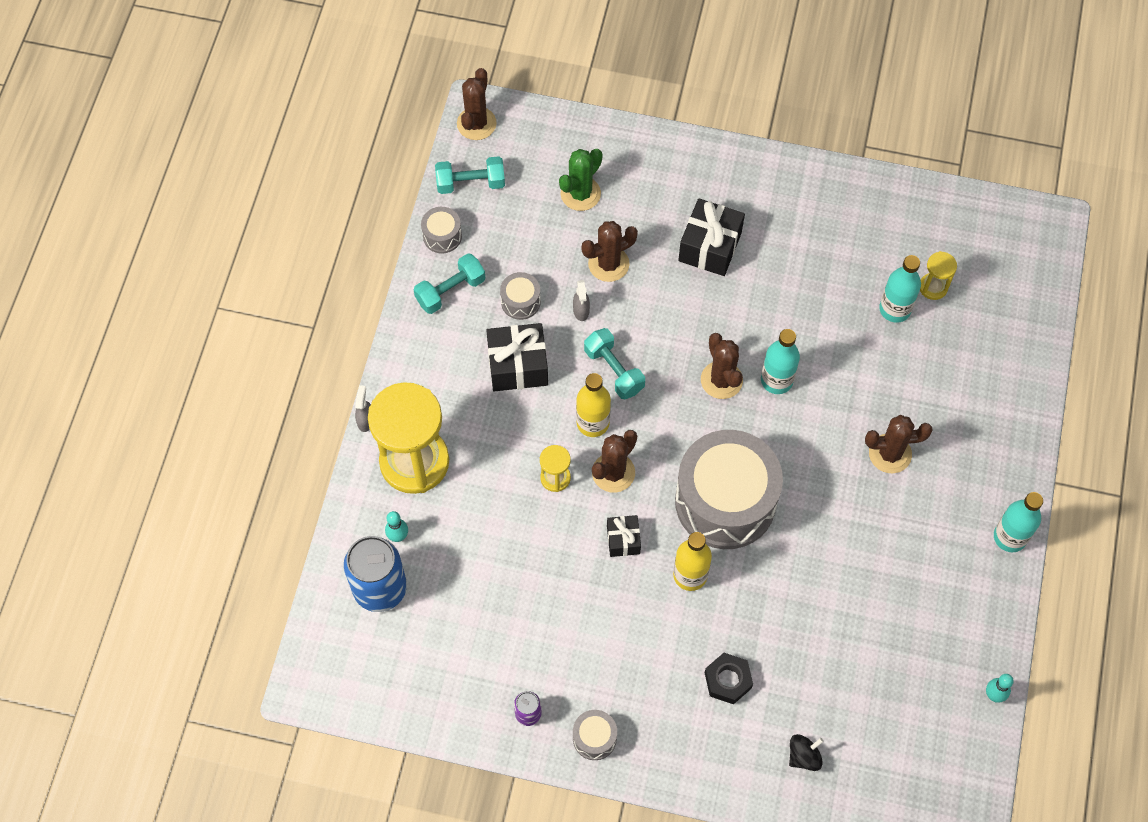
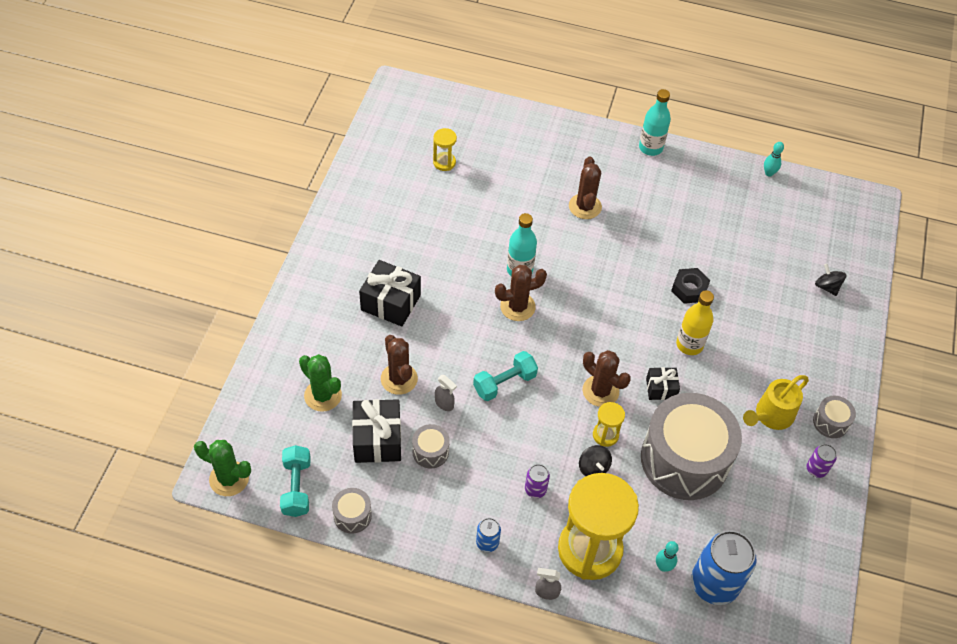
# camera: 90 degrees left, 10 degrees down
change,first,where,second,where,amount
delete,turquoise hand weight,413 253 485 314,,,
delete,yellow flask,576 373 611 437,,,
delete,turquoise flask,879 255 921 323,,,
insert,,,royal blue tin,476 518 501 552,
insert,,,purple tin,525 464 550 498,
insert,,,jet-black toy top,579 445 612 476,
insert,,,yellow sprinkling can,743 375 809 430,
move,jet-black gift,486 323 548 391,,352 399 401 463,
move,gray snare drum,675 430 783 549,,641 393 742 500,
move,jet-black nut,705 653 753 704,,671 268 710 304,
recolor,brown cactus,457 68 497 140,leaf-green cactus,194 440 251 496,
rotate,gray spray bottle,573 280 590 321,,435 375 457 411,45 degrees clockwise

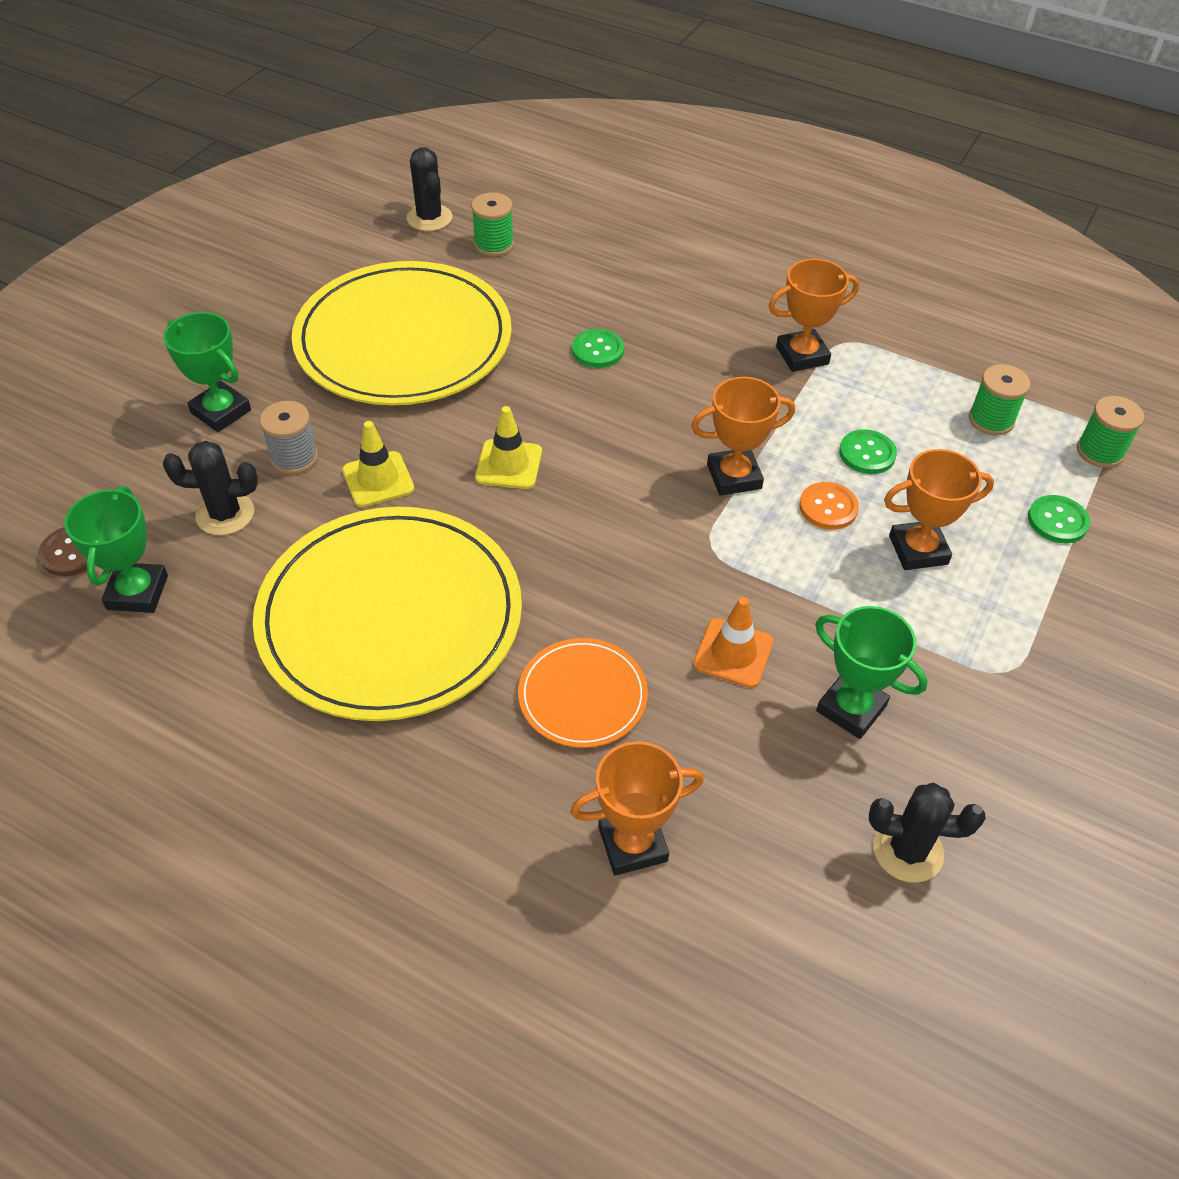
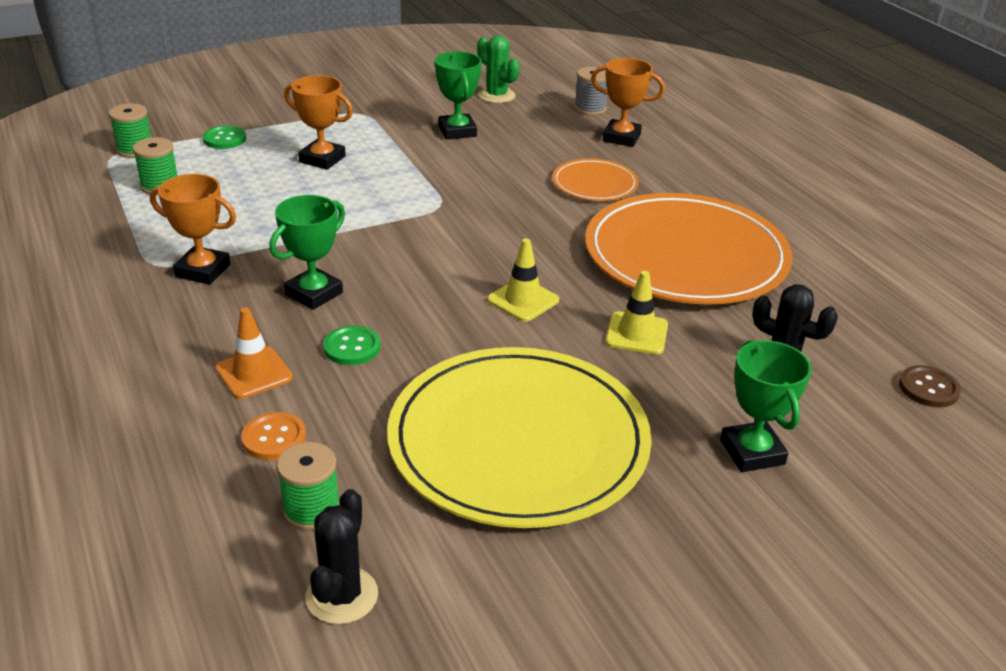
# camera: 145 degrees left, 15 degrees down
change,first,where,second,where,amount
delete,bright orange trophy,691 377 795 496,,,
delete,leaf-green shirt button,839 429 897 474,,,
move,leaf-green trophy,64 486 168 613,,269 195 345 310,
move,gray reel of thread,260 401 318 474,,574 67 607 116,
move,bright orange safety cone,693 597 774 688,,215 307 293 399,
move,bright orange shirt button,799 482 859 530,,241 412 306 460,
recolor,yellow dinner plate,253 507 522 721,bright orange dinner plate,585 193 793 305,
recolor,jet-black cactus,869 783 985 883,leaf-green cactus,477 35 520 103,

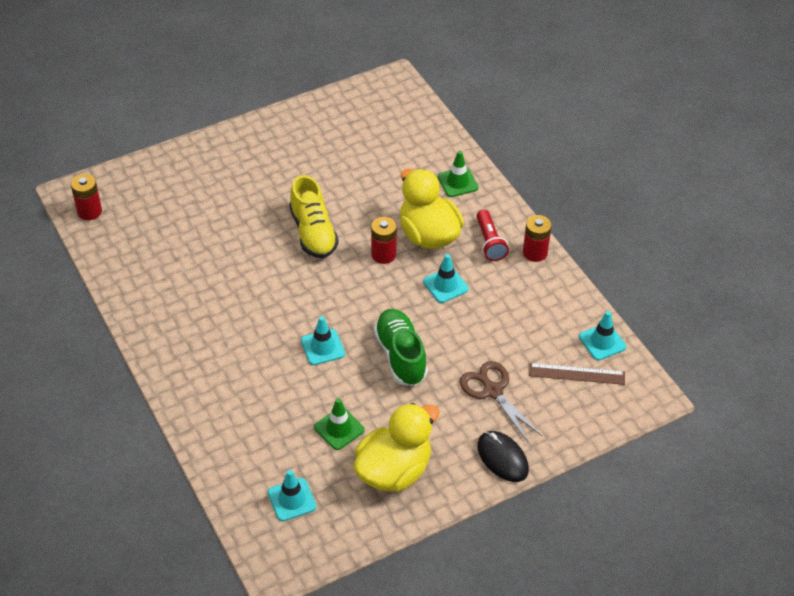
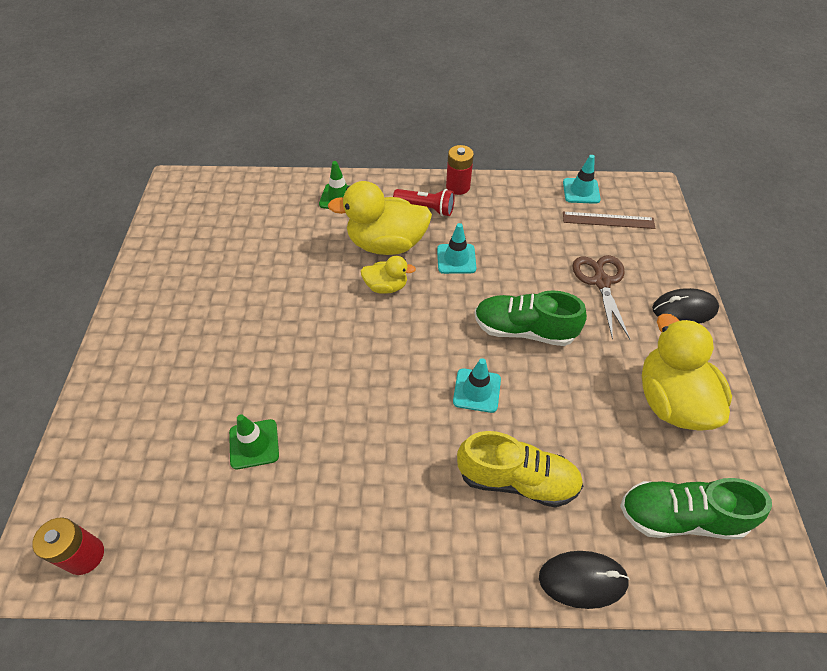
# camera: 60 degrees left, 5 degrees up
change,first,where,second,where,amount
insert,,,jet-black computer mouse,539 551 630 609,
move,yellow shoe,289 175 339 258,,457 431 583 507,
move,leaf-green safety cone,314 398 365 450,,229 414 279 469,
replace,turquoise safety cone,268 470 316 521,leaf-green shoe,620 478 772 539,
replace,scarlet battery,371 217 397 264,yellow rubber duck,361 256 416 294,
rotate,brown shears,460 361 542 443,,572 255 630 340,90 degrees clockwise
rotate,brown ruler,529 363 625 385,,563 212 655 229,60 degrees clockwise

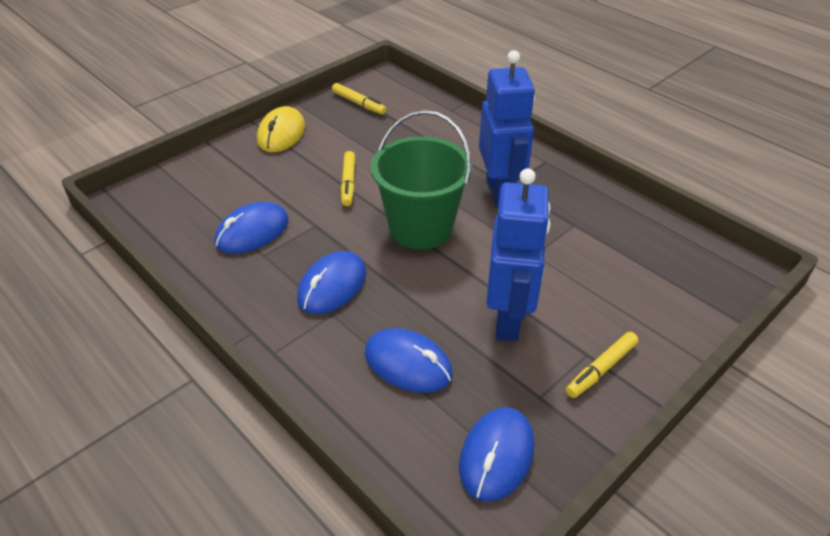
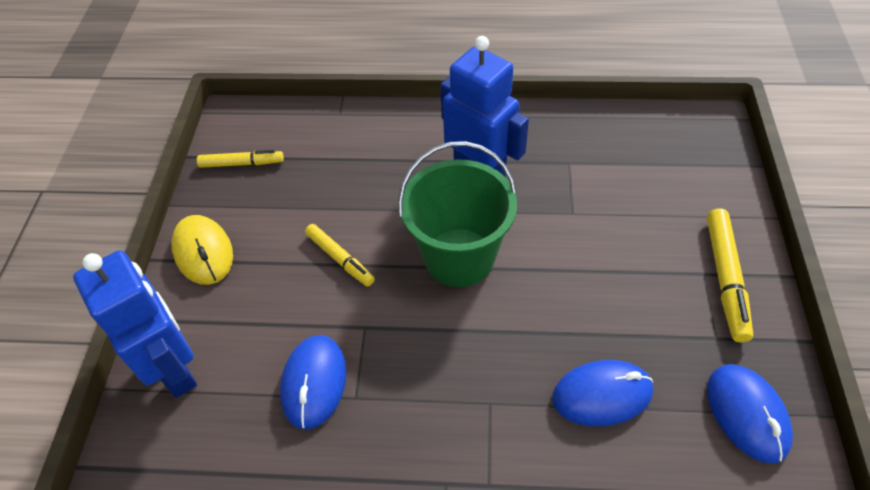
# camera: 40 degrees left, 10 degrees up
change,first,where,second,where,amount
delete,royal blue computer mouse,297 251 366 314,,,
move,royal blue robot,486 168 551 341,,73 250 197 398,
resize,yellow marker pen,566 332 639 398,,707 208 753 342,x1.50

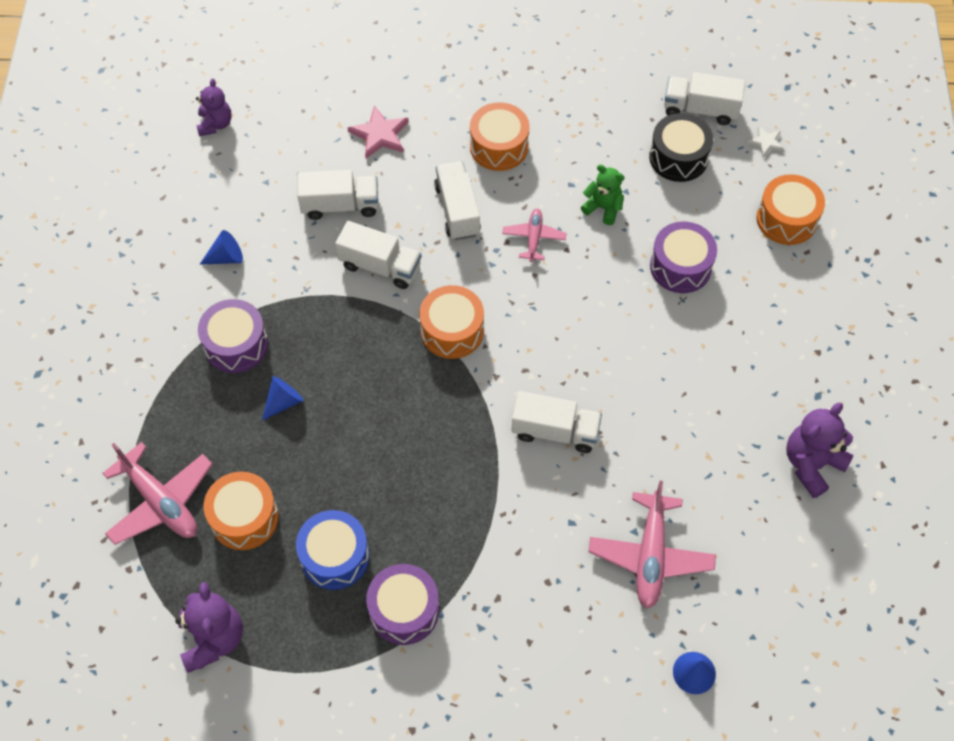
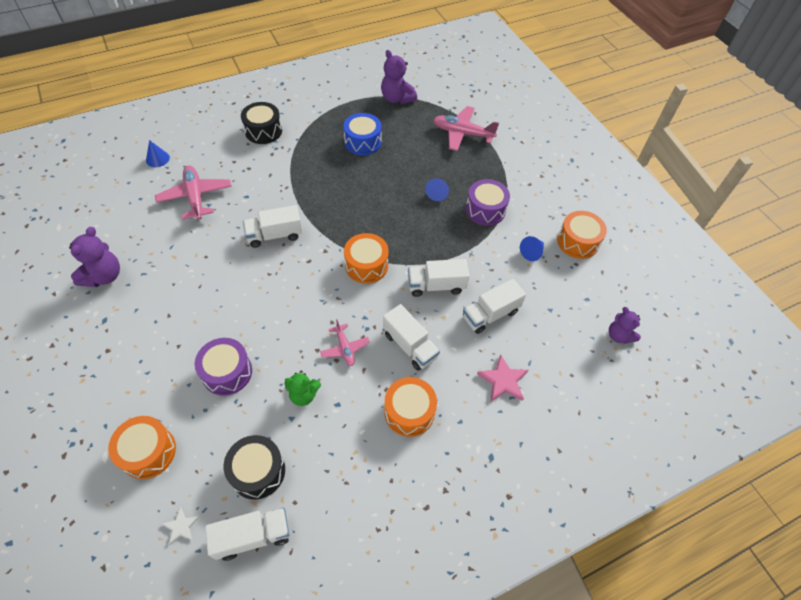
# camera: 150 degrees right, 5 degrees down
change,first,where,second,where,amount
delete,purple snare drum,366 564 439 645,,,
insert,,,jet-black snare drum,241 102 282 144,
move,bright orange snare drum,204 472 279 550,,557 211 607 259,

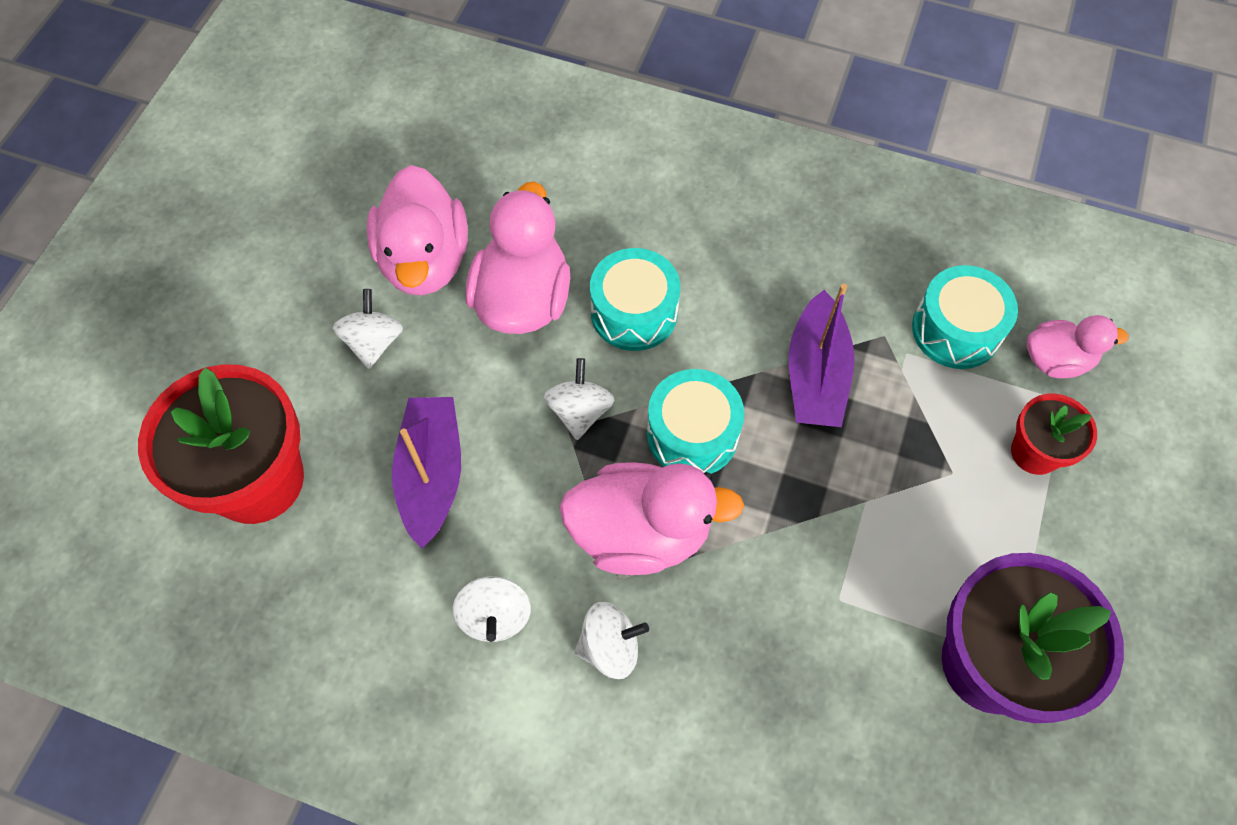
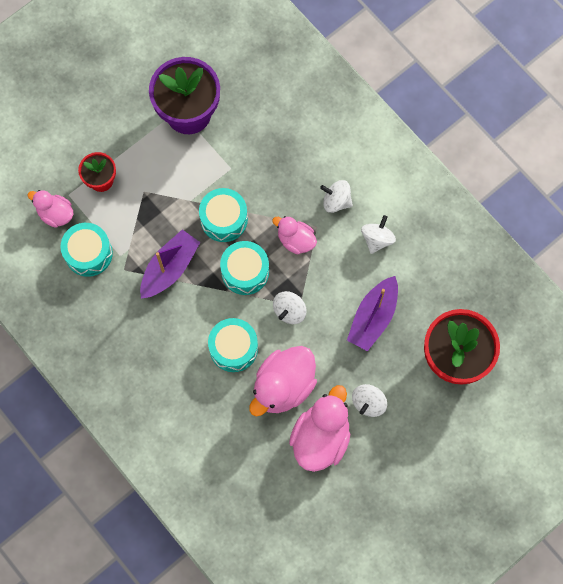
# camera: 150 degrees left, 10 degrees up
change,first,where,second,where,amount
insert,,,turquoise snare drum,199 188 248 242,
resize,rosy rubber duck,559 462 744 575,,272 216 317 255,x0.59

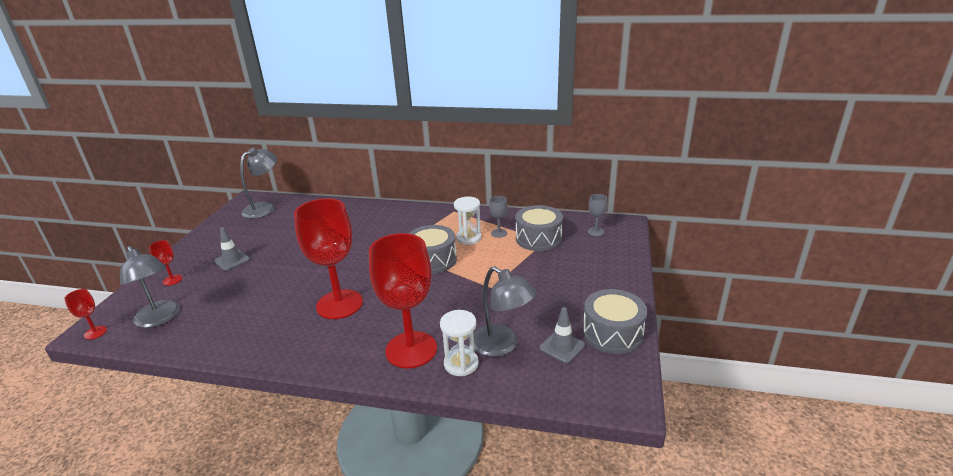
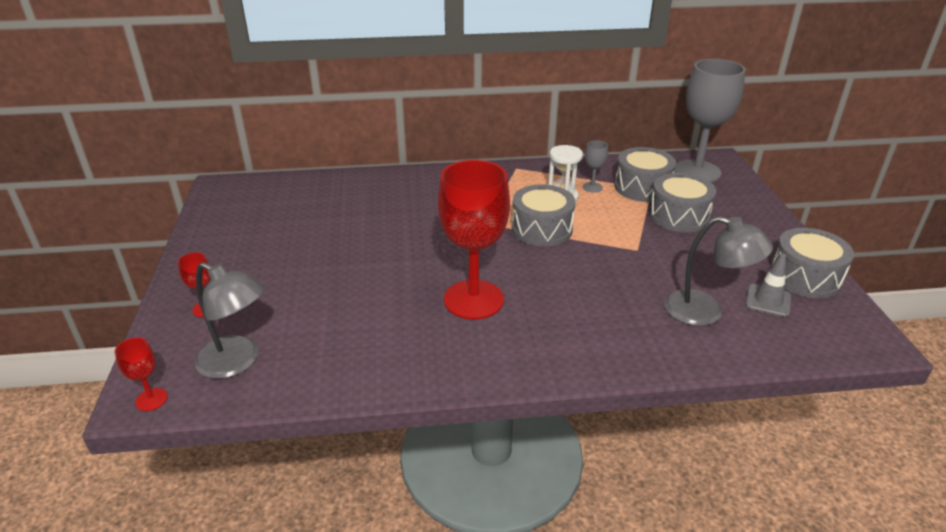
# camera: 20 degrees left, 5 degrees up
change,first,where,second,where,amount
delete,gray safety cone,214 227 250 271,,,
delete,gray reading lamp,240 148 277 218,,,
delete,scarlet goblet,369 233 437 368,,,
delete,pure white hourglass,440 310 479 376,,,
insert,,,gray snare drum,649 173 716 233,
resize,gray goblet,588 194 607 236,,674 59 746 182,x2.38

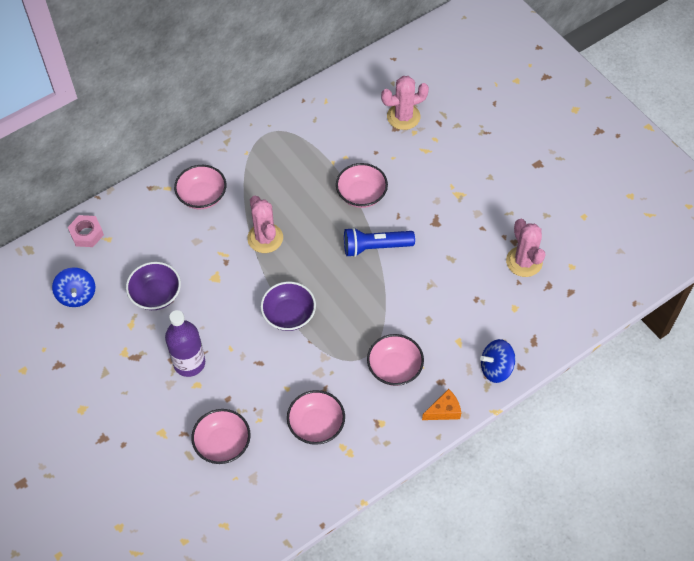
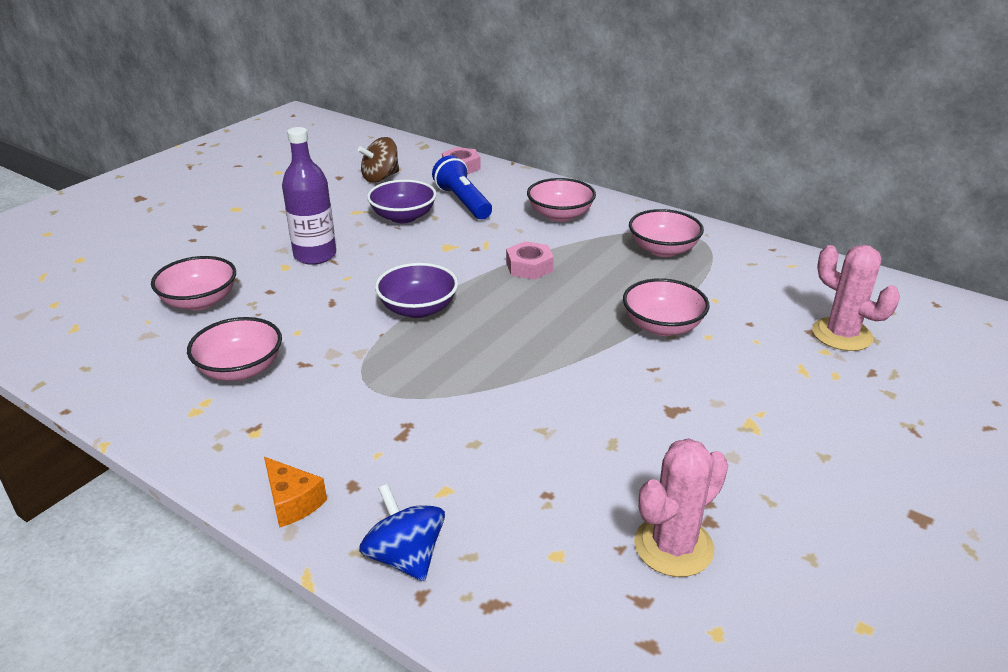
# camera: 70 degrees right, 25 degrees down
change,first,where,second,where,amount
move,royal blue flashlight,344 227 415 257,,432 155 492 219,
move,rosy serving bowl,367 334 424 386,,629 209 704 257,
replace,rosy cactus,247 196 283 253,rosy nut,506 241 554 280,
recolor,royal blue toy top,52 267 96 307,brown toy top,358 137 399 183,

